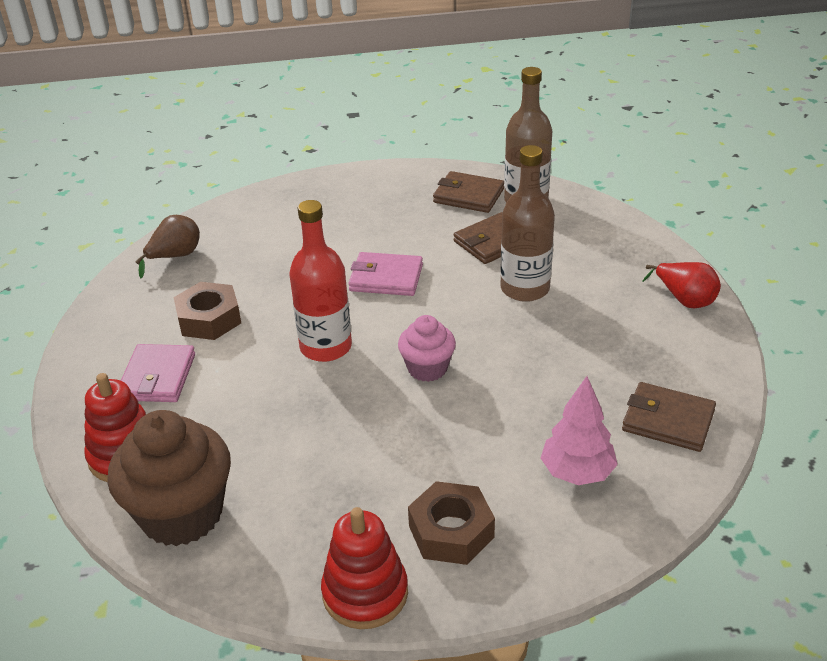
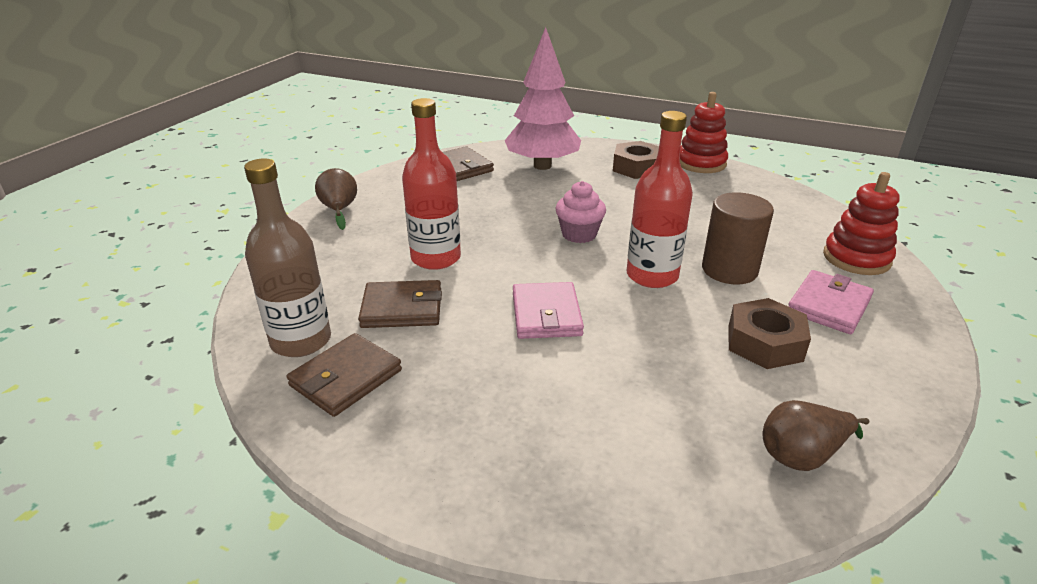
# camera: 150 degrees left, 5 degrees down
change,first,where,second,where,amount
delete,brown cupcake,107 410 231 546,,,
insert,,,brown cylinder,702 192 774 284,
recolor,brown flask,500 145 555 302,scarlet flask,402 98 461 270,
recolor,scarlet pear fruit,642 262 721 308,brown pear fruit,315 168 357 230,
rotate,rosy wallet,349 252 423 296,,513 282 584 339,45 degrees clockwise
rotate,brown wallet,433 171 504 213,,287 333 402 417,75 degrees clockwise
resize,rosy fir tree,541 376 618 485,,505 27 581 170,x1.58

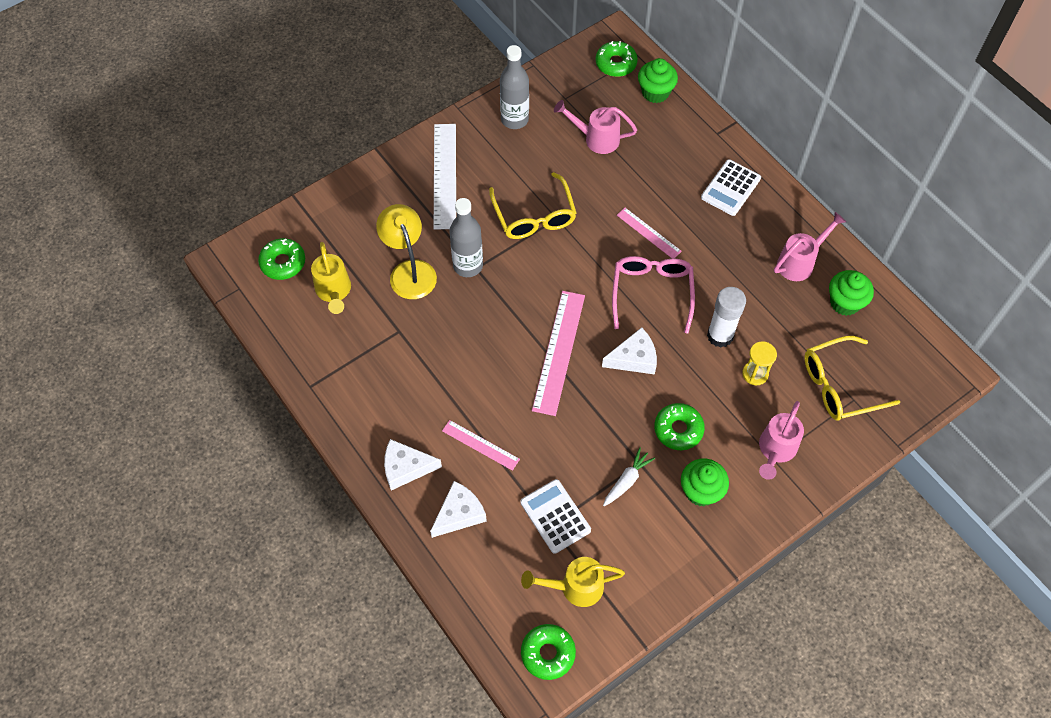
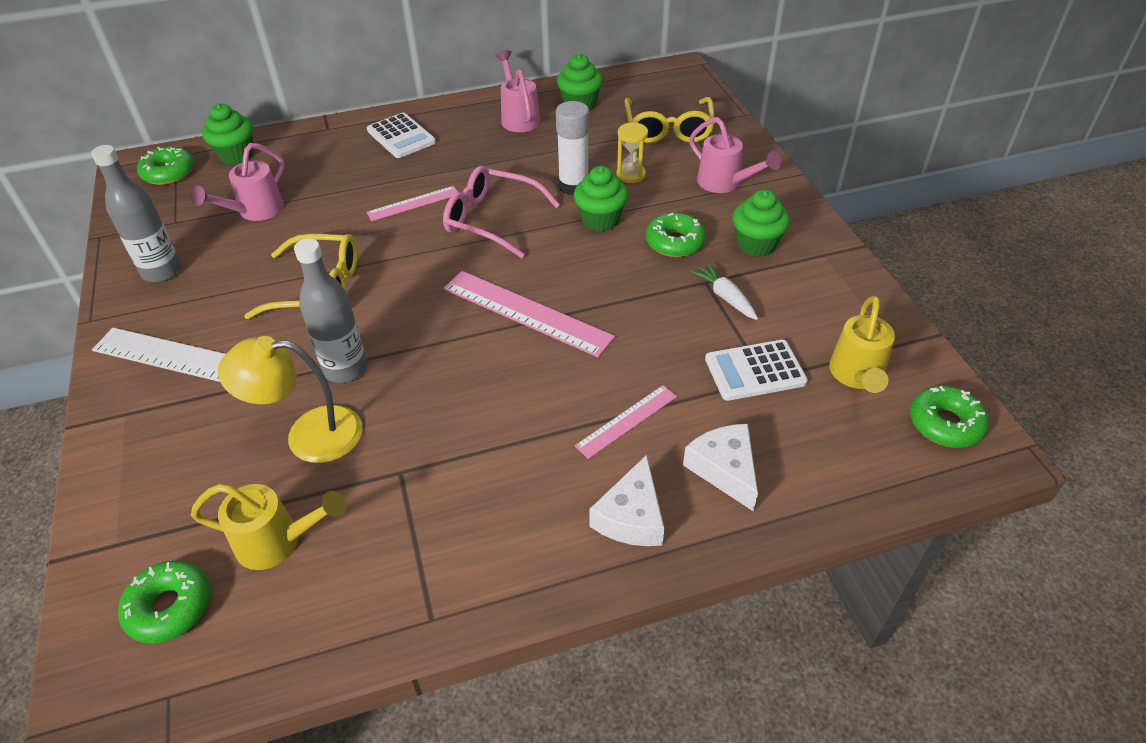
# camera: 70 degrees left, 15 degrees down
change,first,where,second,where,amount
delete,pure white piece of cheese,602 327 657 375,,,
insert,,,leaf-green cupcake,574 166 628 231,

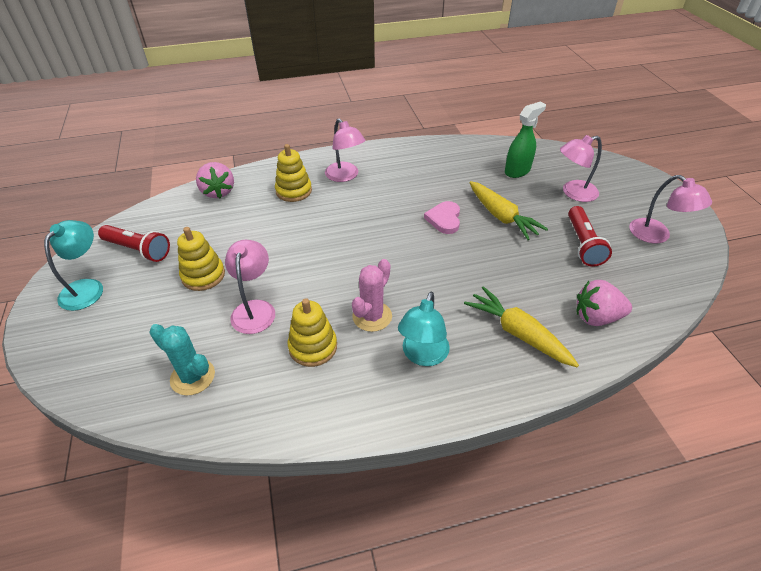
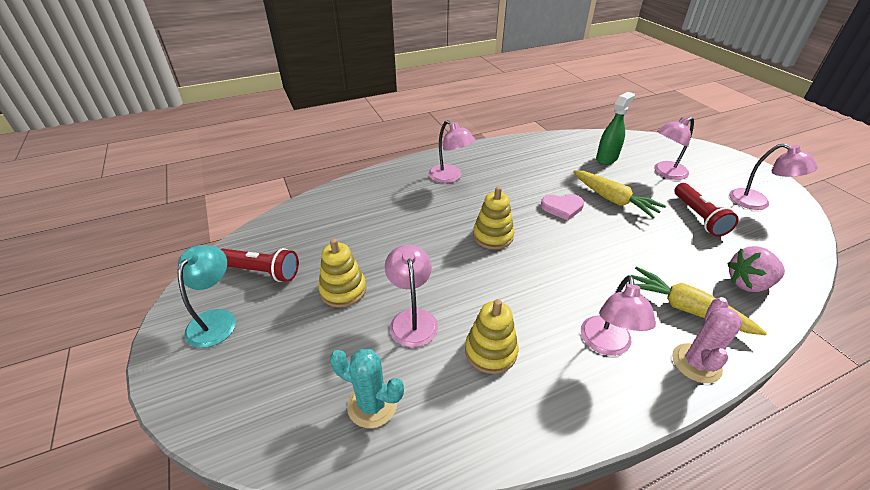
# camera: 10 degrees left, 5 degrees down
change,first,where,second,where,amount
delete,rosy toy strawberry,196 162 234 198,,,
move,yellow stacking toy,275 144 312 202,,473 186 514 250,
move,rosy cactus,352 259 392 332,,672 297 743 383,
recolor,turquoise reading lamp,398 291 450 366,rosy reading lamp,581 275 656 356,
rotate,rosy love heart,424 201 460 234,,541 194 584 220,90 degrees counterclockwise

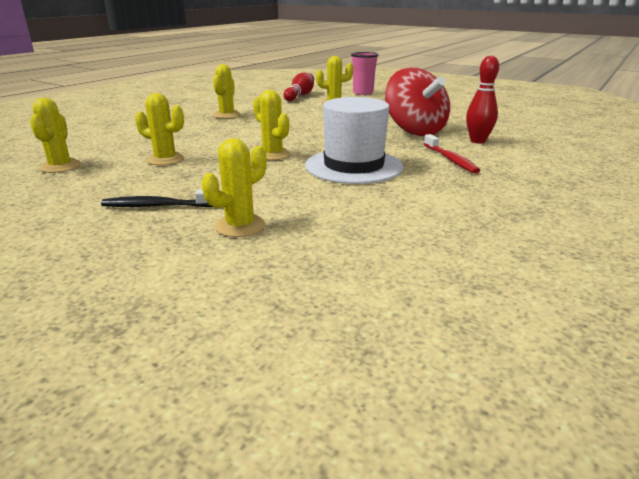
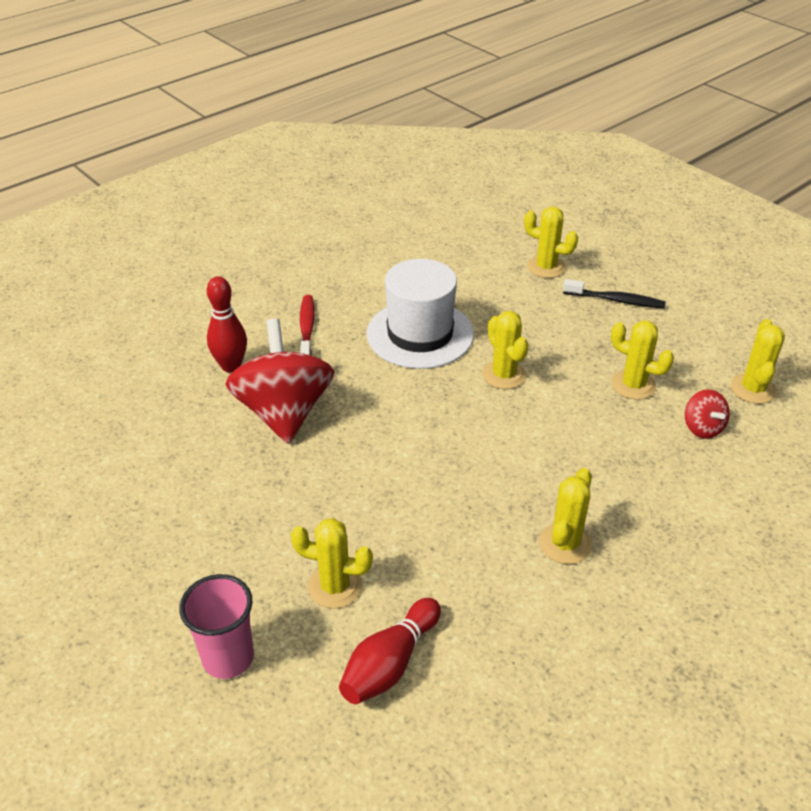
# camera: 165 degrees left, 15 degrees up
change,first,where,second,where,amount
insert,,,scarlet toy top,685 389 730 439,
rotate,yellow cactus,202 138 267 237,,524 207 578 278,60 degrees clockwise

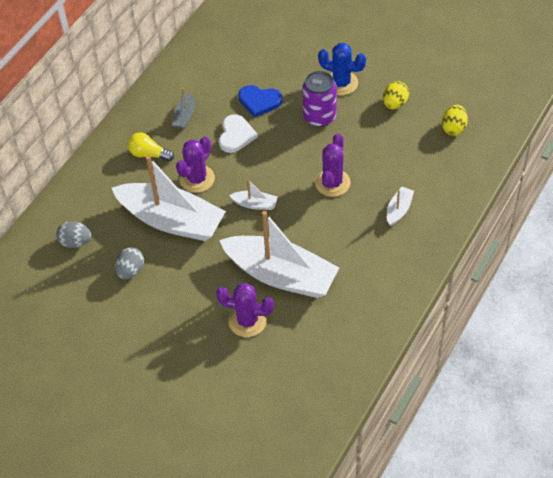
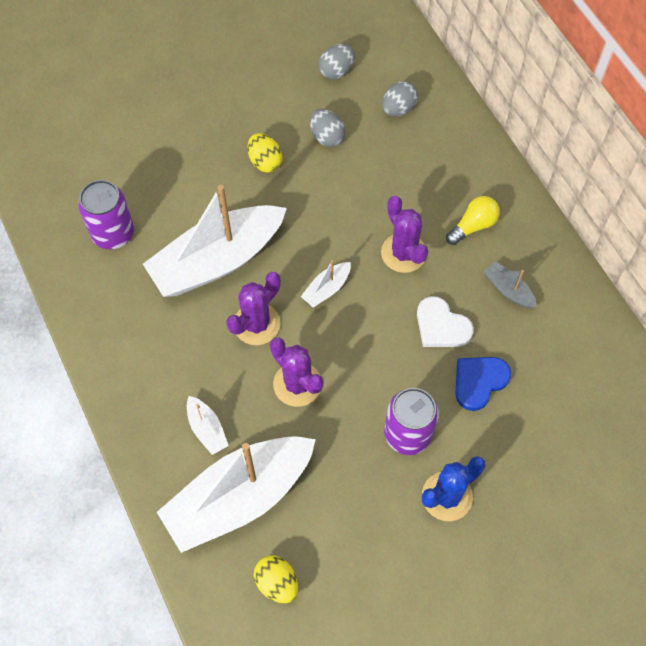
# camera: 120 degrees right, 10 degrees up
change,first,where,second,where,amount
insert,,,purple tin,78 180 134 249,
insert,,,gray toy egg,319 44 355 80,
move,pure white sailboat,112 155 226 241,,157 436 316 553,
move,purple cactus,216 283 274 337,,226 272 281 345,
move,yellow toy egg,383 81 409 109,,248 133 283 172,

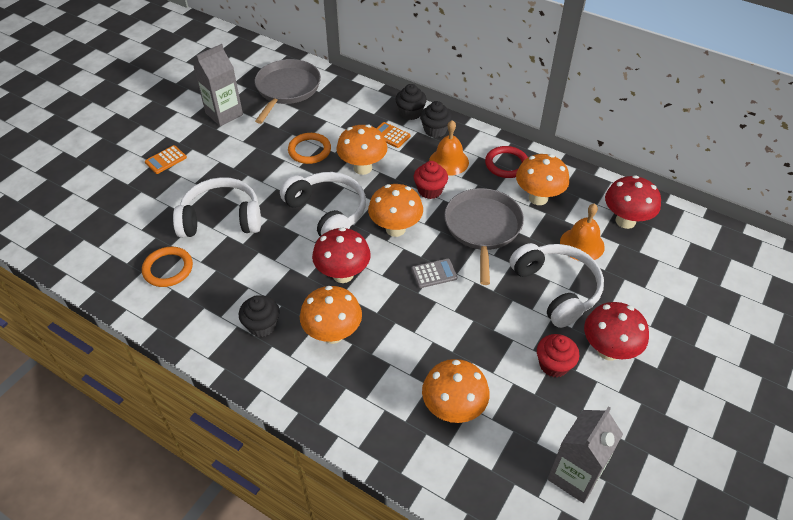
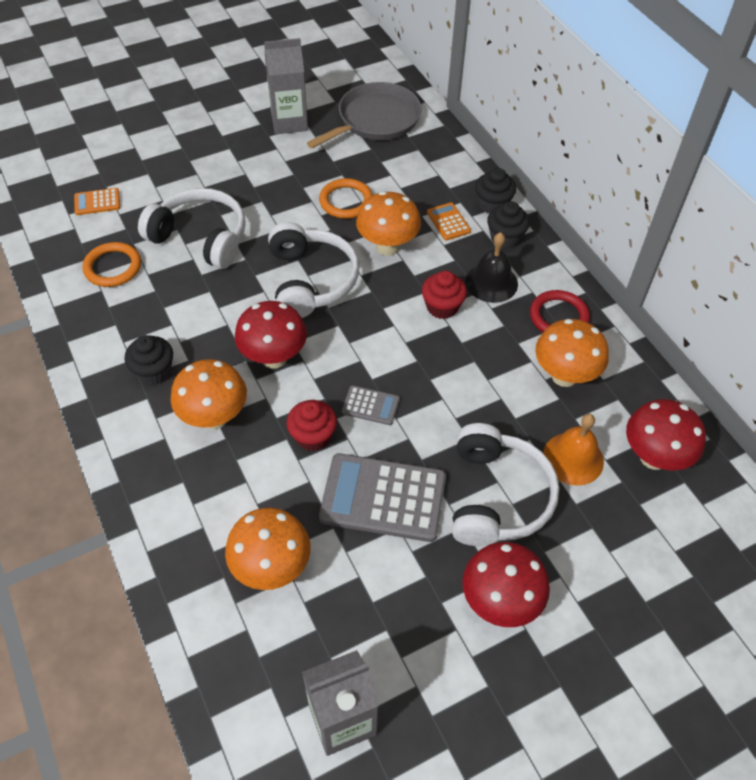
# camera: 30 degrees right, 5 degrees up
change,first,where,second,where,amount
delete,bright orange toadstool,368 184 423 237,,,
delete,gray frying pan,444 188 524 285,,,
insert,,,gray adding machine,319 453 446 542,
move,bright orange adding machine,145 145 187 174,,74 188 120 215,
move,scarlet cupcake,537 334 579 377,,286 400 337 451,
recolor,bright orange hand bell,429 120 469 176,jet-black hand bell,465 232 518 303,

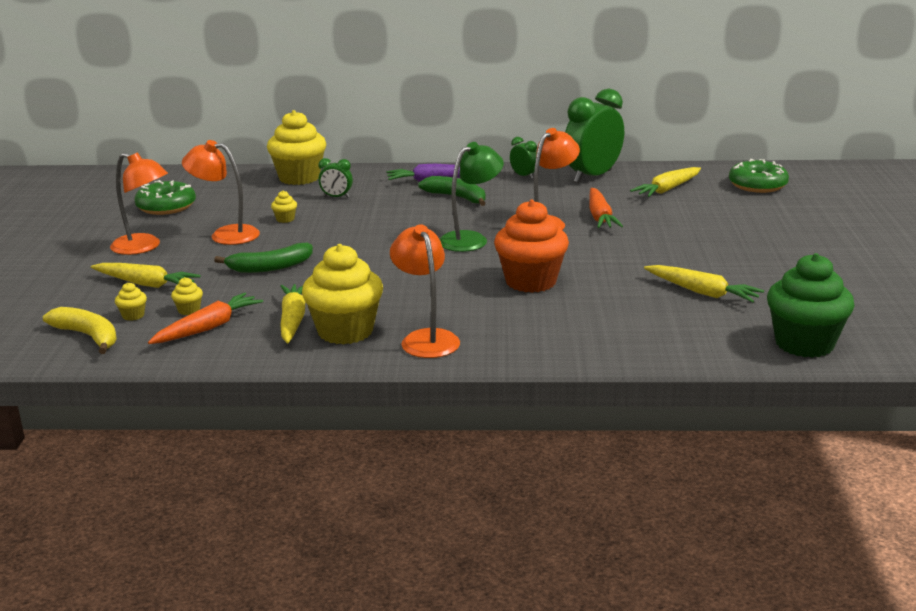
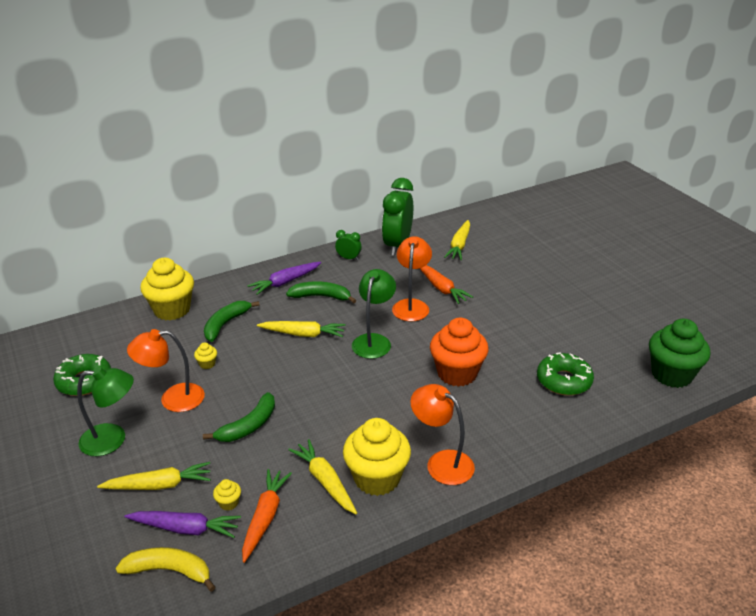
# camera: 30 degrees left, 10 degrees up
change,first,where,second,where,amount
move,yellow root vegetable,644 265 764 303,,257 321 346 337,
move,leaf-green donut,729 159 789 193,,537 352 594 396,
replace,yellow cupcake,115 282 147 321,purple root vegetable,124 511 241 538,
replace,leaf-green bedside clock,318 158 353 198,leaf-green banana,204 301 260 342,
recolor,bright orange reading lamp,110 152 168 255,leaf-green reading lamp,77 367 134 456,

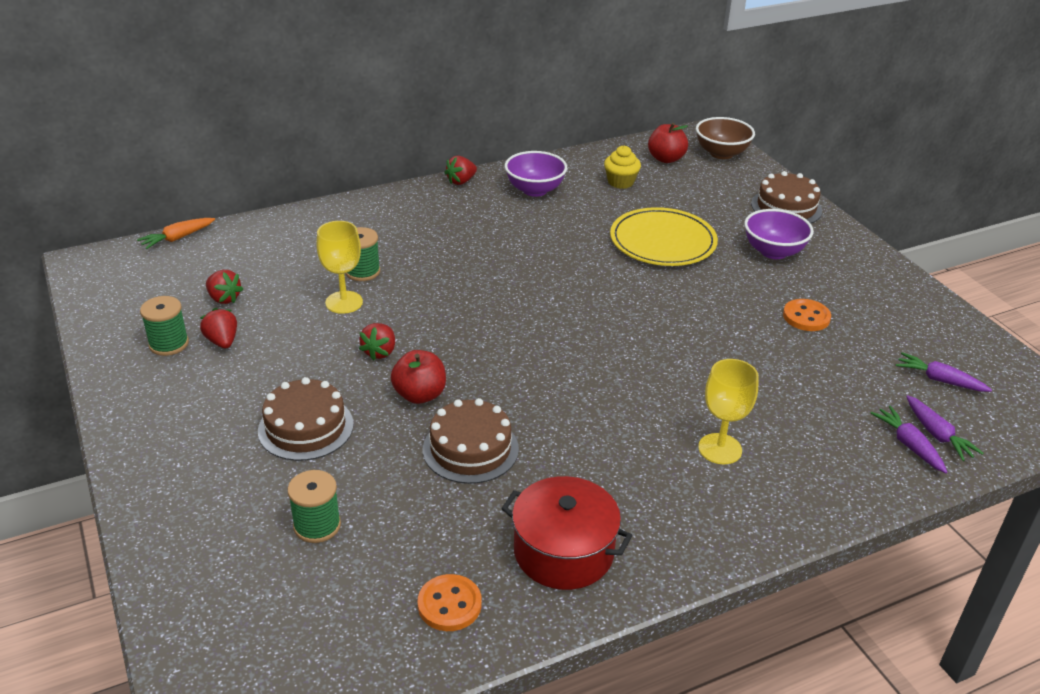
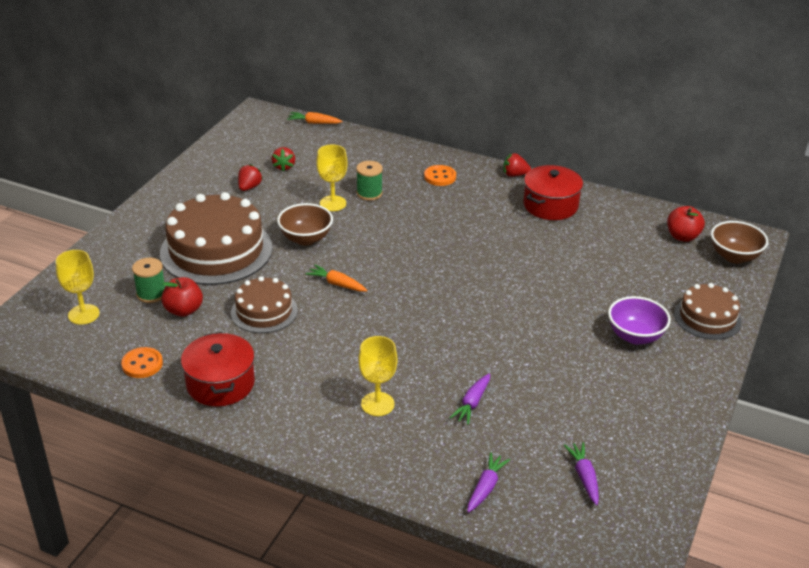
# camera: 50 degrees right, 0 degrees up
change,first,where,second,where,amount
delete,leaf-green reel of thread,140 296 189 356,,,
delete,yellow cupcake,604 146 641 189,,,
delete,yellow dinner plate,610 207 718 266,,,
insert,,,yellow goblet,56 250 99 325,
insert,,,bright orange root vegetable,305 265 367 292,
move,scarlet apple,391 350 446 404,,161 277 203 317,
move,bright orange shirt button,783 299 831 331,,424 165 456 186,
move,purple root vegetable,906 395 983 461,,450 373 490 425,
replace,scarlet toy strawberry,359 323 395 361,brown serving bowl,277 203 333 246,
replace,purple serving bowl,505 151 567 197,scarlet cooking pot,523 165 583 220,
resize,brown layer cake,258 377 354 461,,160 192 273 285,x1.79

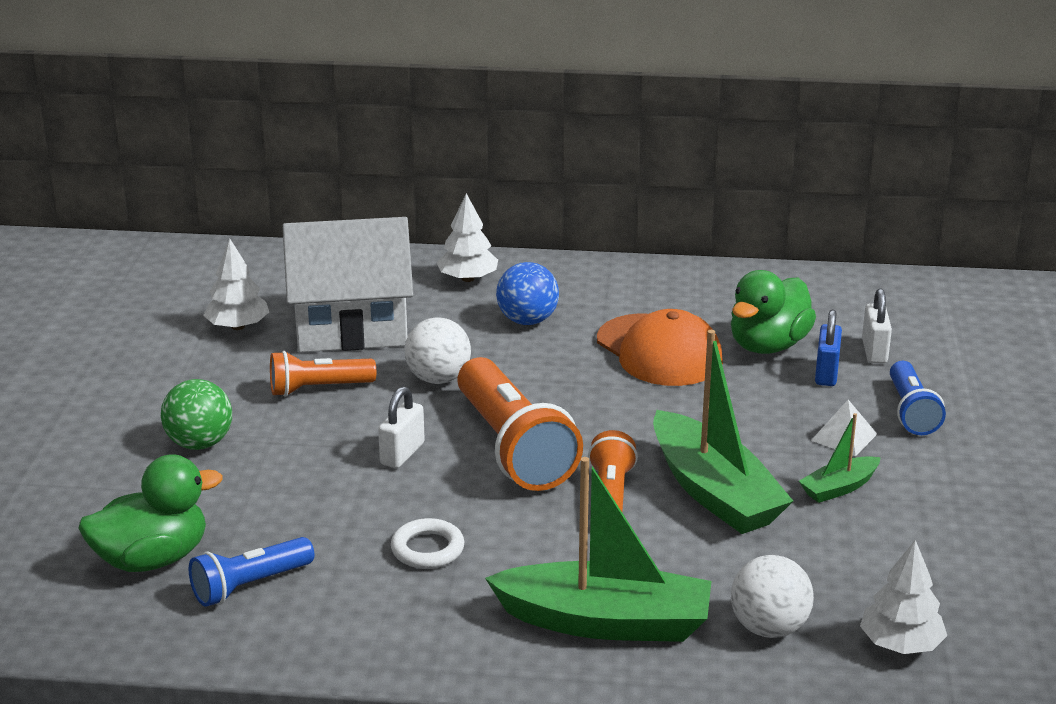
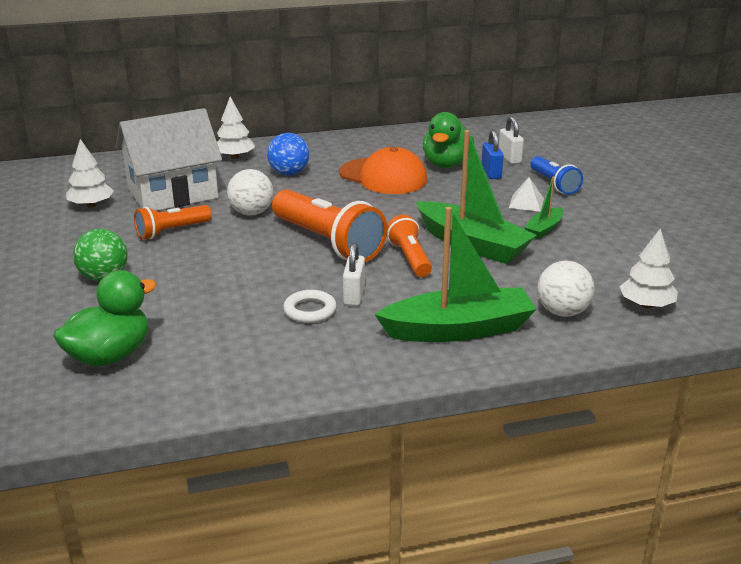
# camera: 20 degrees left, 0 degrees up
change,first,where,second,where,amount
delete,royal blue flashlight,188 537 315 607,,,
move,pure white lock,378 387 425 468,,343 243 365 306,

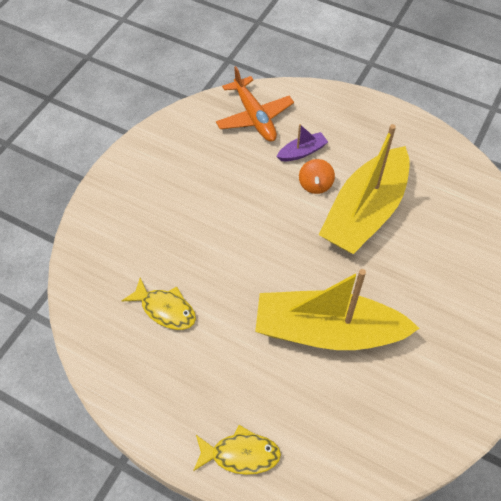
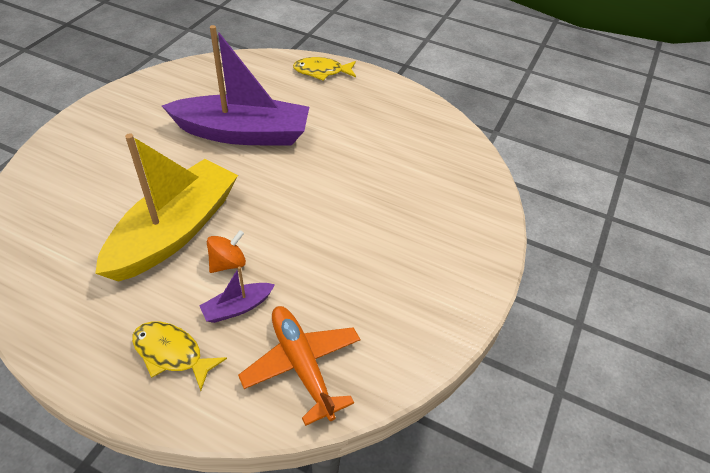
# camera: 175 degrees right, 10 degrees down
change,first,where,second,where,amount
move,yellow fish,122 278 196 330,,132 322 227 391,
recolor,yellow sailboat,255 269 420 350,purple sailboat,162 25 309 146,
rotate,bright orange toy top,299 159 335 194,,207 230 246 273,45 degrees clockwise

